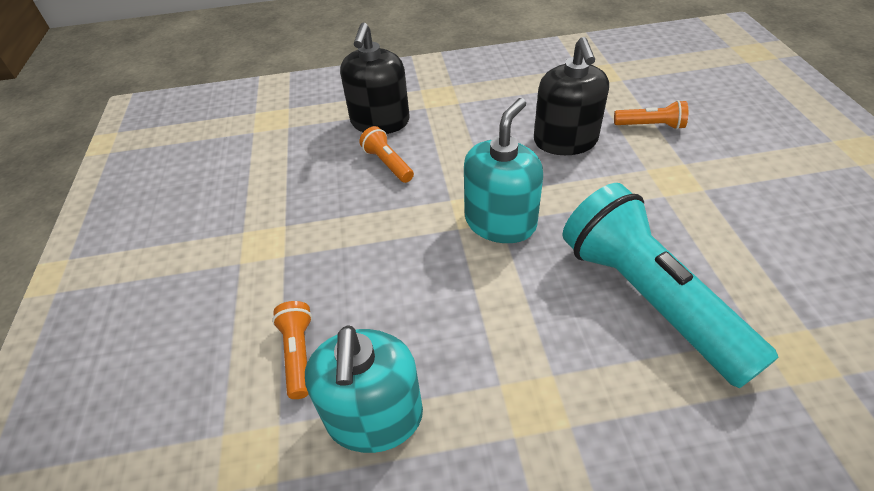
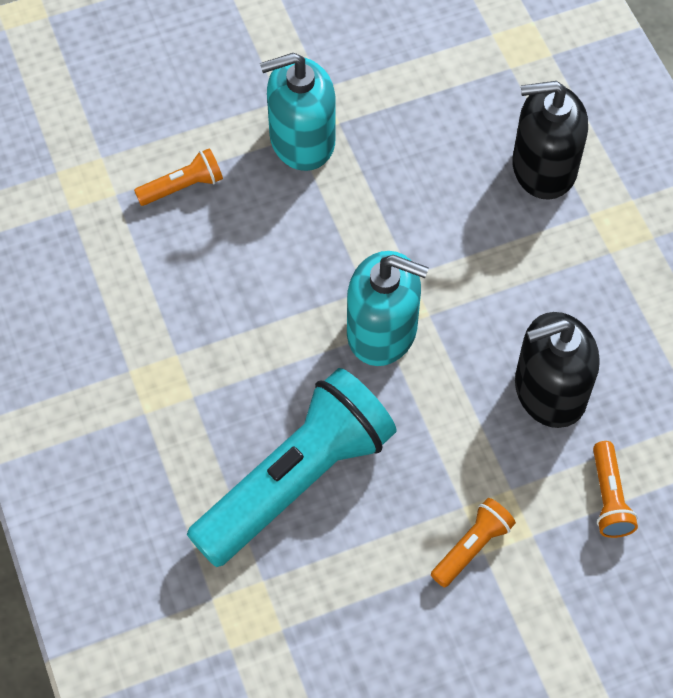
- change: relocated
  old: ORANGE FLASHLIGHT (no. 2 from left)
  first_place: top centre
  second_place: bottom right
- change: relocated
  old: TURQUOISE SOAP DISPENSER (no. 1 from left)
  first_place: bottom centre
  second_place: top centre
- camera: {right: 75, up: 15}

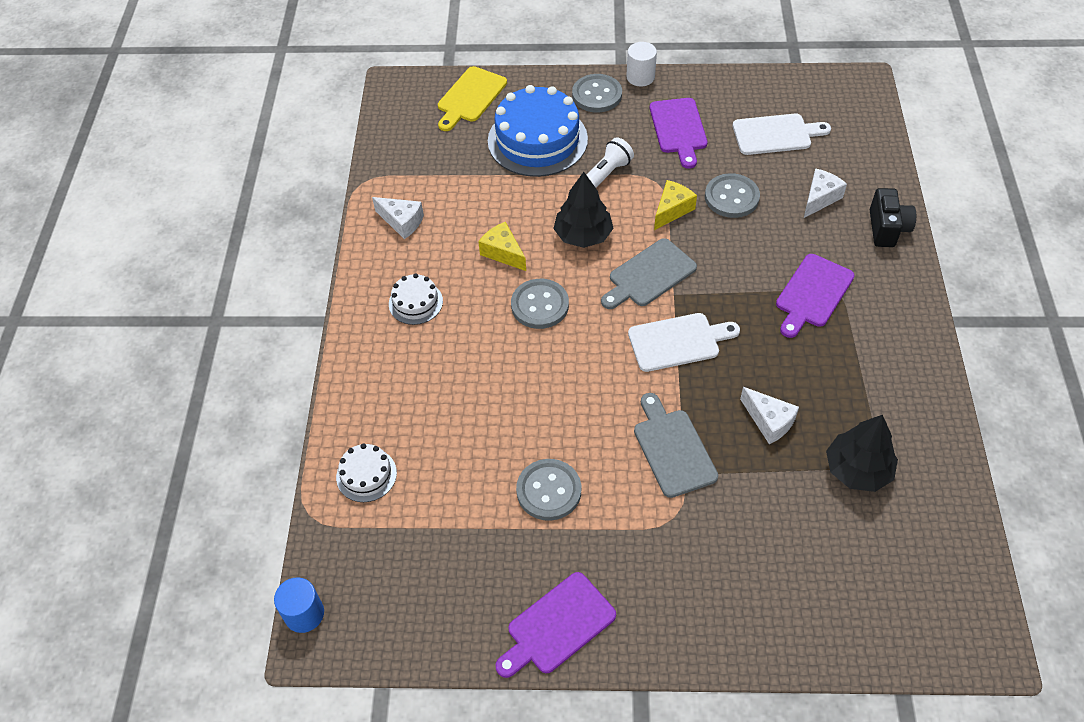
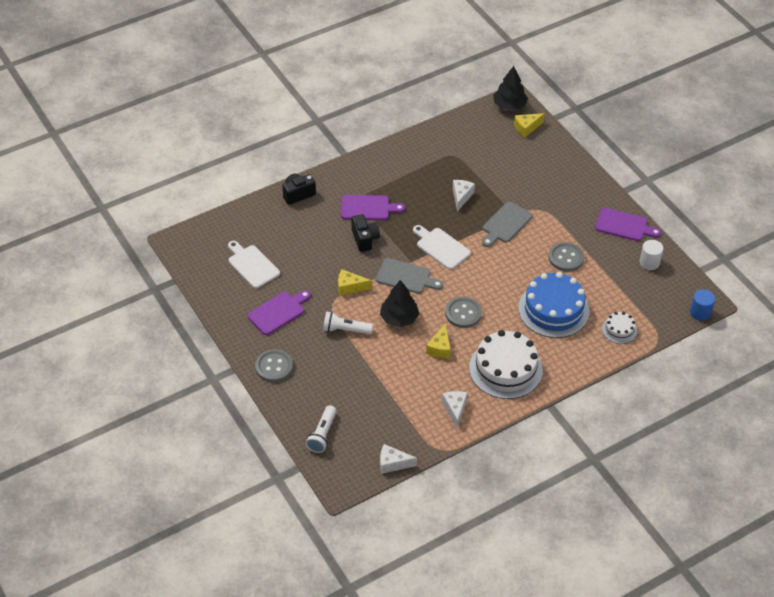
- change: relocated
  old: WHITE CYLINDER
  first_place: top centre
  second_place: middle right
- change: exchanged
  old: YELLOW CUTTING BOARD
  new: WHITE FLASHLIGHT (no. 1 from left)
  first_place: top centre
  second_place: bottom centre
- change: relocated
  old: BLUE CAKE
  first_place: top centre
  second_place: middle right
- change: relocated
  old: WHITE CHEESE (no. 3 from left in the first image)
  new: WHITE CHEESE (no. 1 from left)
  first_place: top right
  second_place: bottom centre
- change: missing
  old: GREY BUTTON (no. 4 from left)
  first_place: top right
- change: size
  old: WHITE CAKE (no. 2 from left in the first image)
  first_place: centre
  second_place: centre
  factor: 2.06
- change: relocated
  old: BLACK TREE (no. 2 from left)
  first_place: middle right
  second_place: top centre
- change: appeared
  new: YELLOW CHEESE (no. 3 from left)
  second_place: top right
- change: appeared
  new: BLACK CAMERA (no. 2 from left)
  second_place: centre
- camera: {right: -125, up: -5}

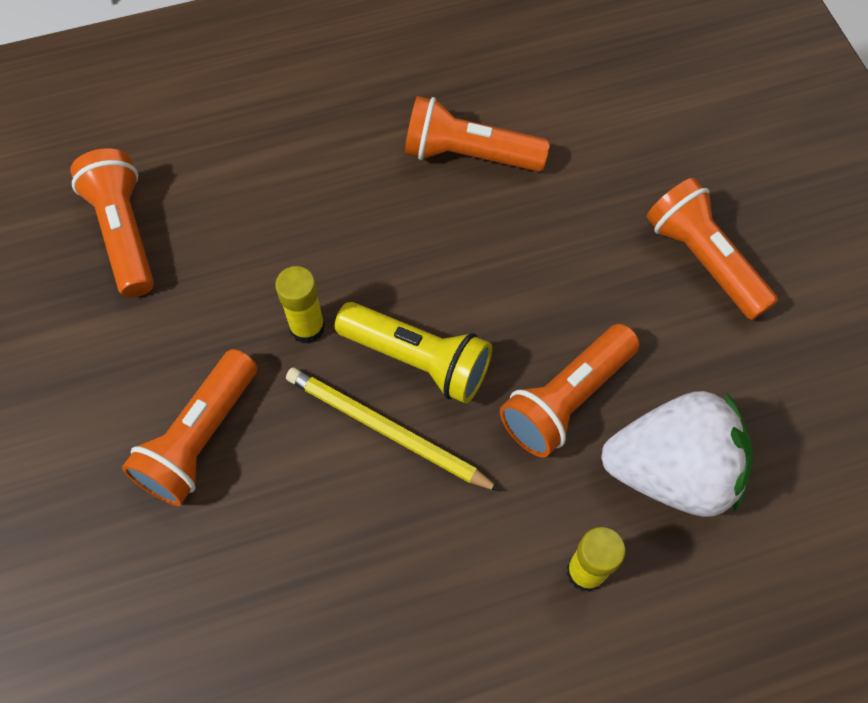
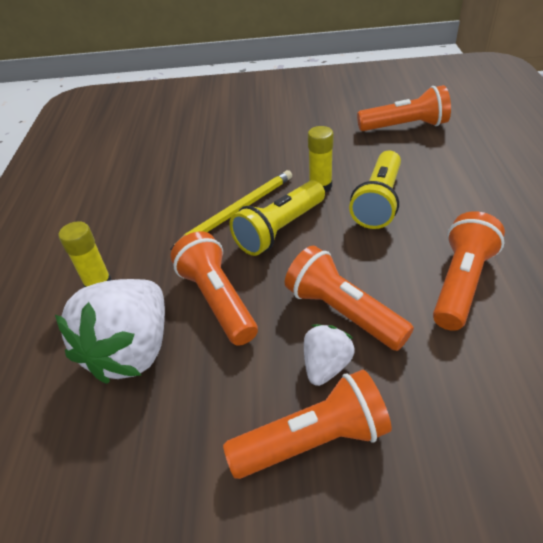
- change: relocated
  old: ORANGE FLASHLIGHT (no. 2 from left in the first image)
  new: ORANGE FLASHLIGHT (no. 3 from left)
  first_place: middle left
  second_place: centre
- change: appeared
  new: YELLOW FLASHLIGHT (no. 2 from left)
  second_place: middle right
- change: appeared
  new: WHITE STRAWBERRY (no. 2 from left)
  second_place: centre
- camera: {right: 110, up: -20}

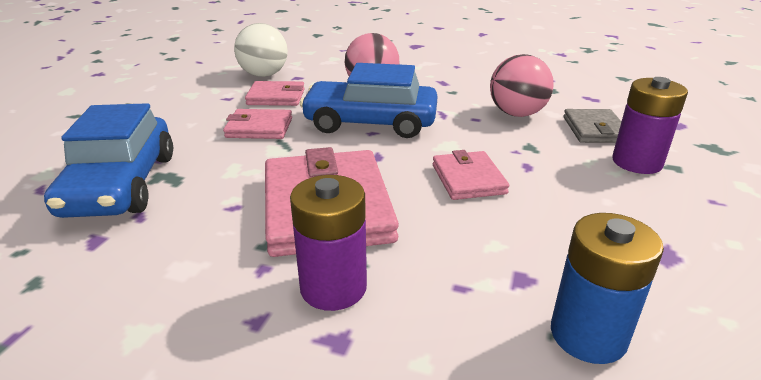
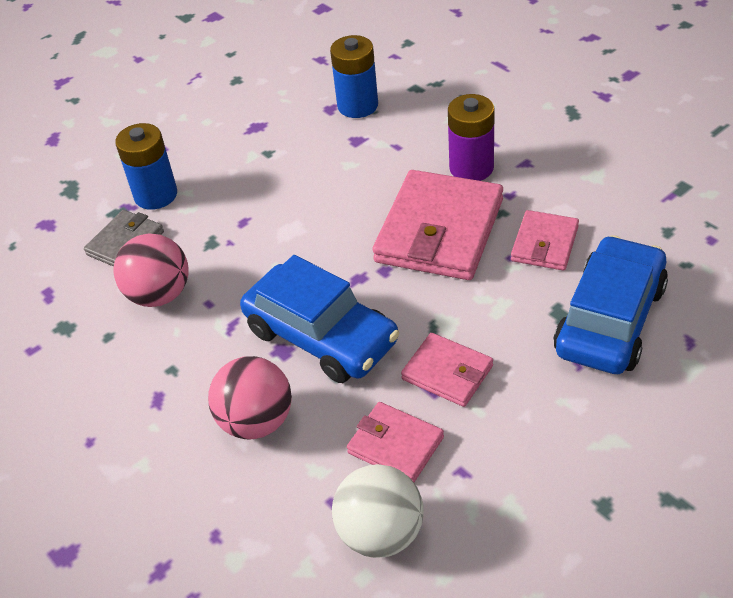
- change: colour
  old: PURPLE BATTERY (no. 2 from left)
  new: BLUE BATTERY (no. 1 from left)
  first_place: top right
  second_place: top left
- change: relocated
  old: PINK WALLET (no. 4 from left)
  first_place: centre
  second_place: middle right
- camera: {right: -145, up: 15}

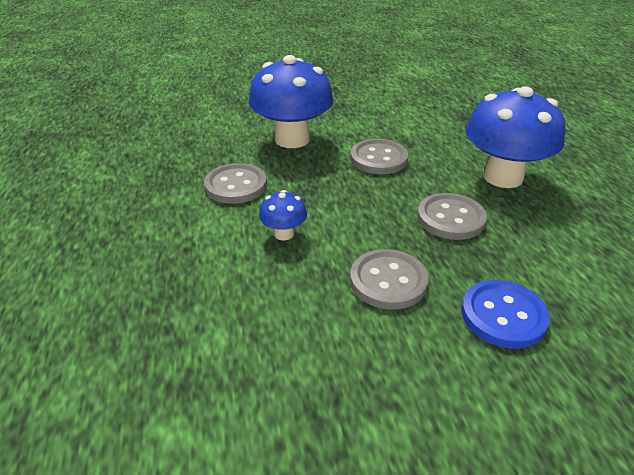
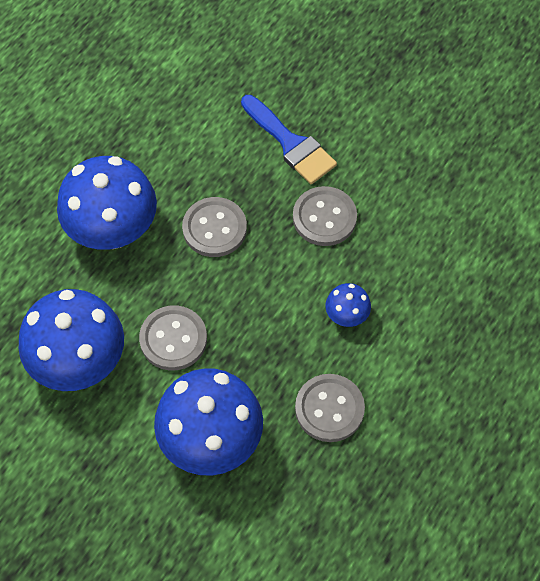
- change: exchanged
  old: BLUE BUTTON
  new: BLUE BRUSH
  first_place: middle right
  second_place: top centre
- change: appeared
  new: BLUE MUSHROOM (no. 1 from left)
  second_place: middle left
- camera: {right: -135, up: 25}

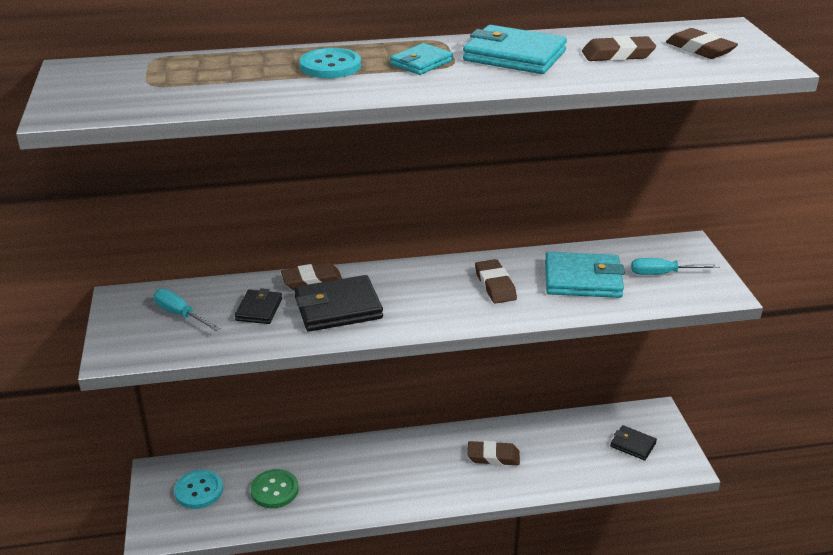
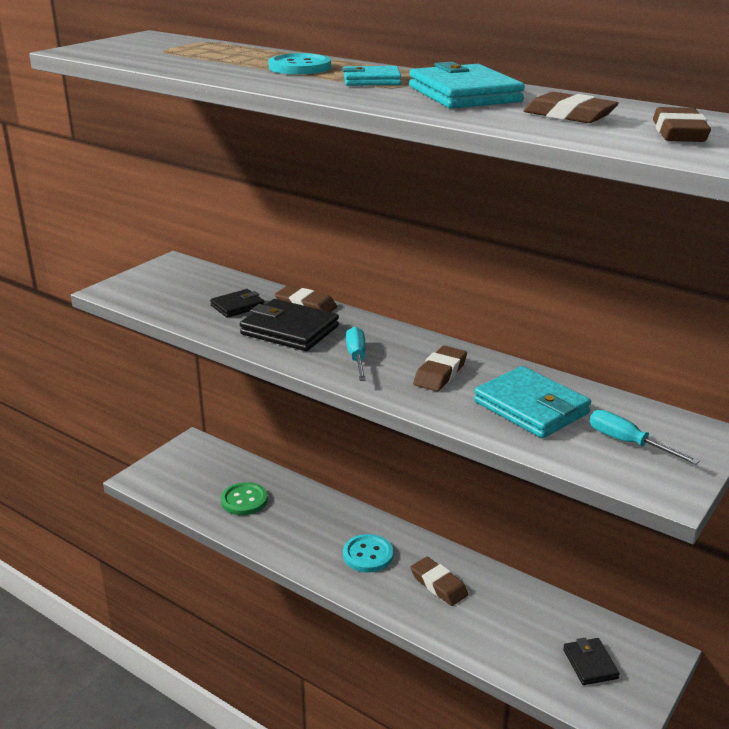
- change: relocated
  old: TURQUOISE SCREWDRIVER (no. 1 from left)
  first_place: middle left
  second_place: centre
- change: relocated
  old: TURQUOISE BUTTON (no. 1 from left in the first image)
  new: TURQUOISE BUTTON (no. 2 from left)
  first_place: bottom left
  second_place: bottom centre
- camera: {right: 45, up: -5}

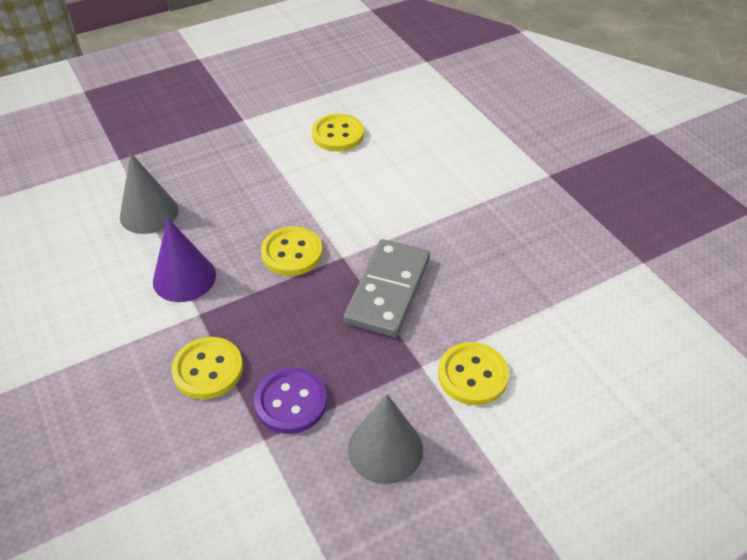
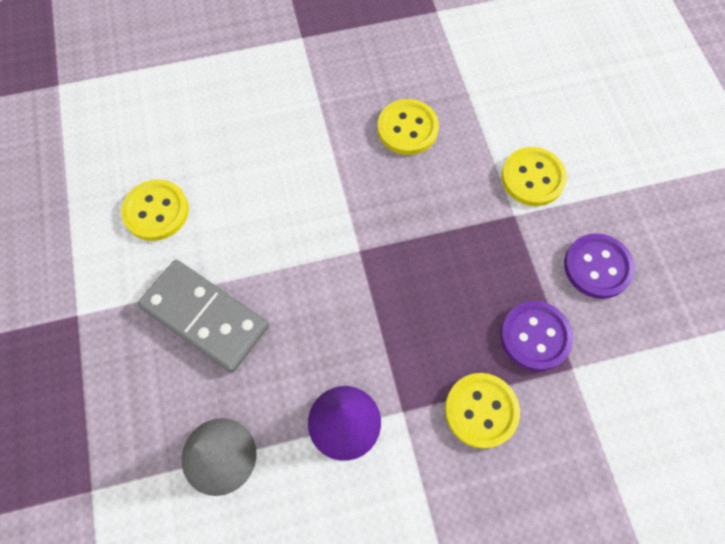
- change: relocated
  old: YELLOW BUTTON (no. 2 from left)
  first_place: centre
  second_place: top centre
- change: relocated
  old: GREY DOMINO
  first_place: centre
  second_place: middle left
- change: exchanged
  old: GREY CONE (no. 2 from left)
  new: PURPLE BUTTON (no. 2 from left)
  first_place: bottom centre
  second_place: middle right
- camera: {right: -75, up: 20}

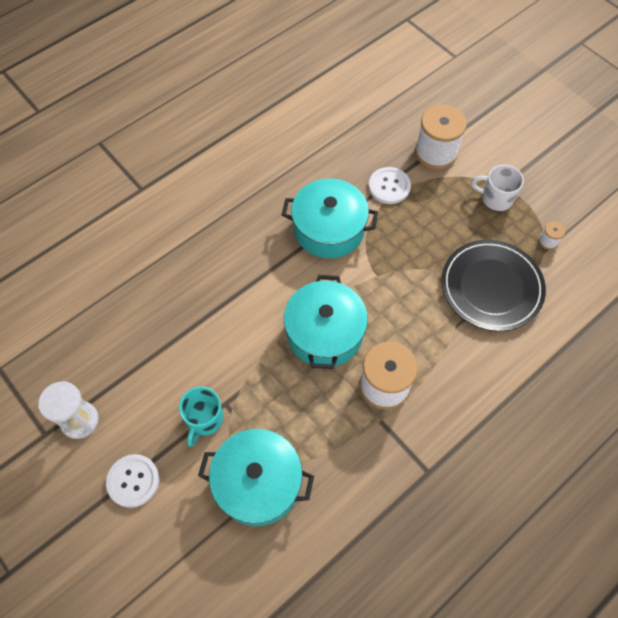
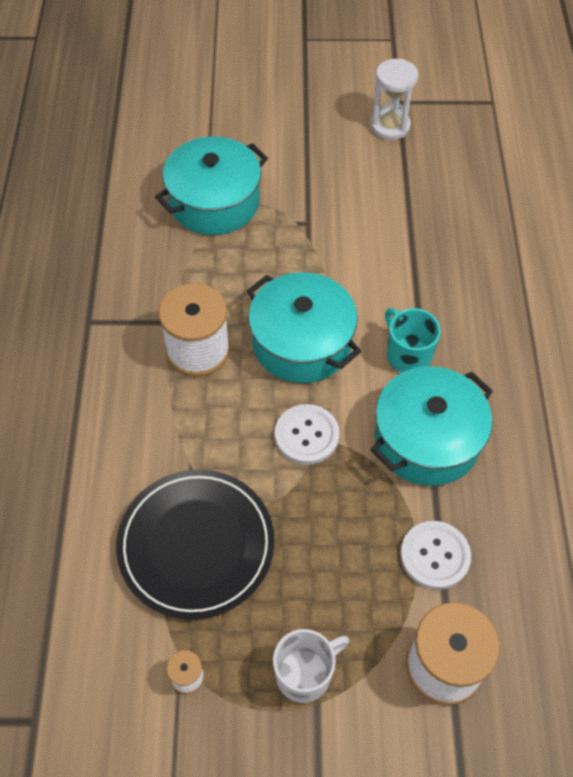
- change: relocated
  old: TURQUOISE MUG
  first_place: bottom left
  second_place: middle right
- change: relocated
  old: WHITE BUTTON (no. 1 from left)
  first_place: bottom left
  second_place: centre
- camera: {right: 130, up: -5}

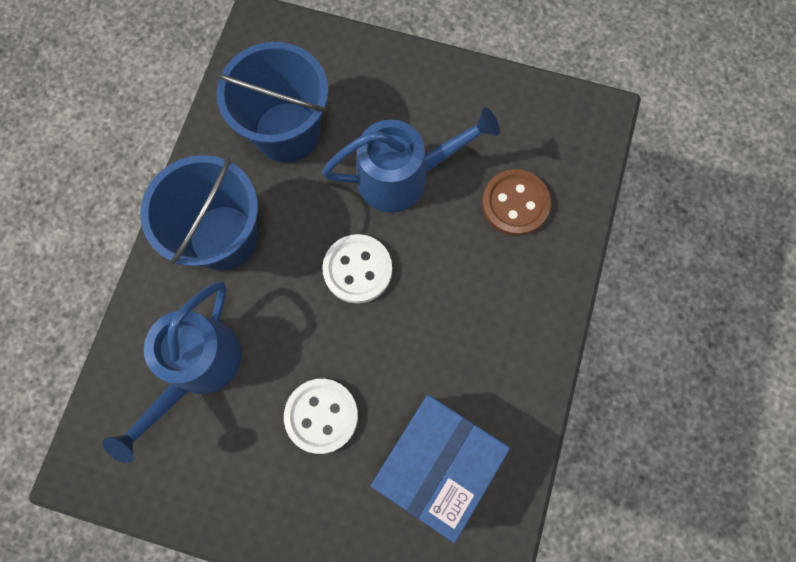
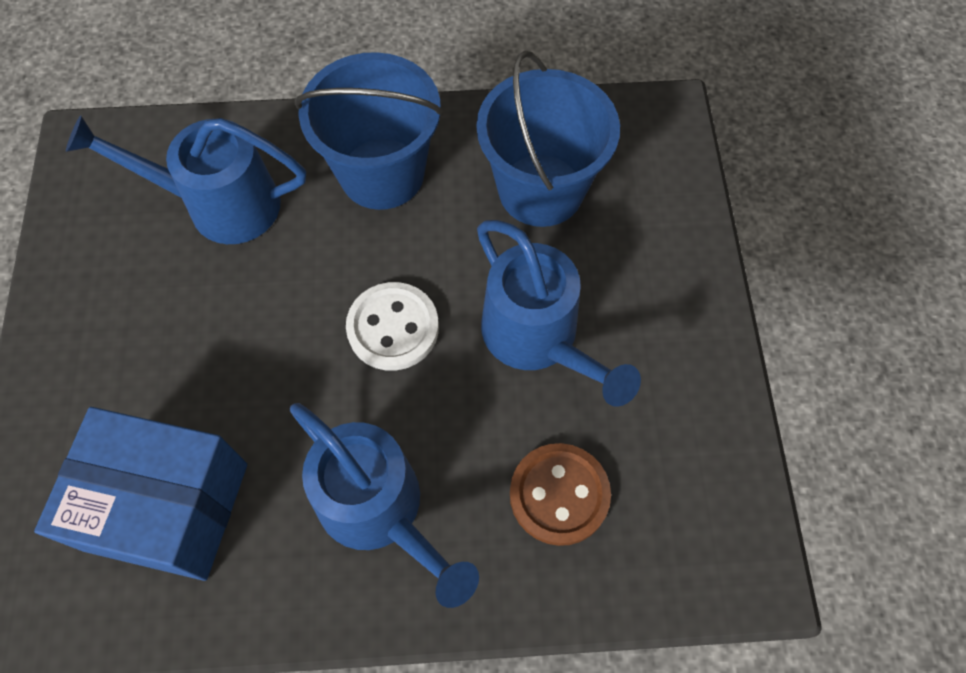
- change: missing
  old: WHITE BUTTON (no. 1 from left)
  first_place: bottom centre
- change: appeared
  new: BLUE WATERING CAN (no. 2 from left)
  second_place: bottom centre
- camera: {right: 70, up: -10}

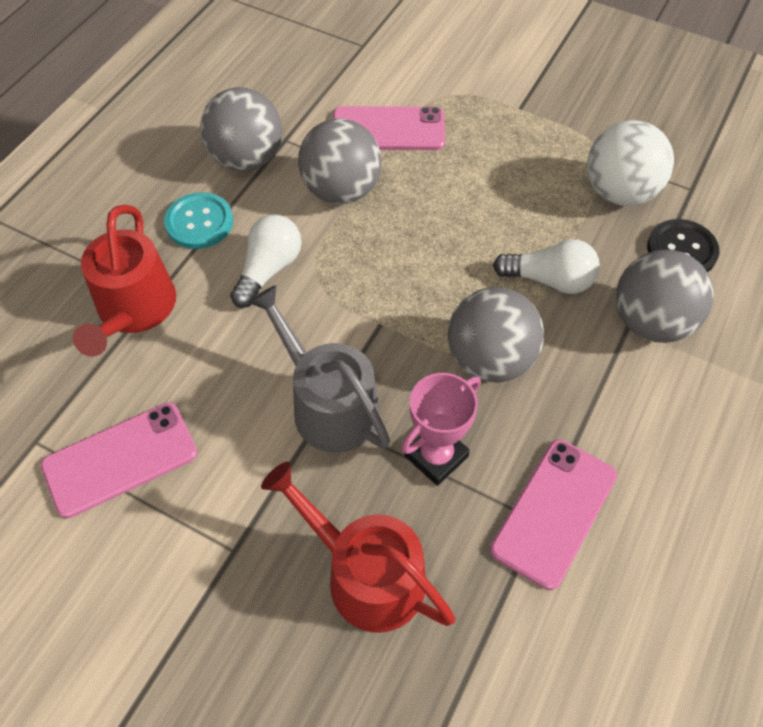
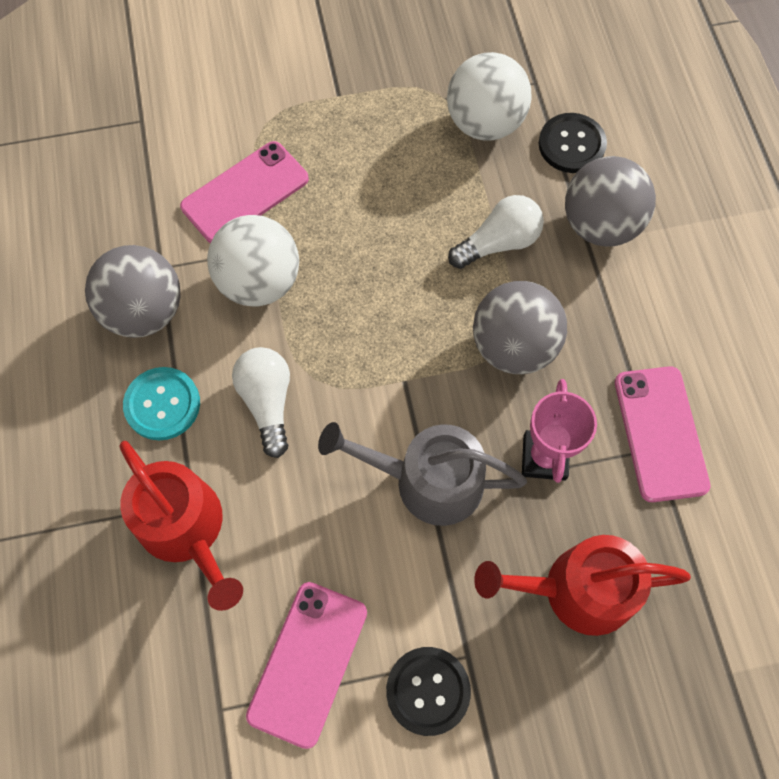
- change: colour
  old: GREY BALL (no. 2 from left)
  new: WHITE BALL (no. 1 from left)
  first_place: top centre
  second_place: middle left
- change: appeared
  new: BLACK BUTTON (no. 1 from left)
  second_place: bottom centre
- camera: {right: -40, up: 10}

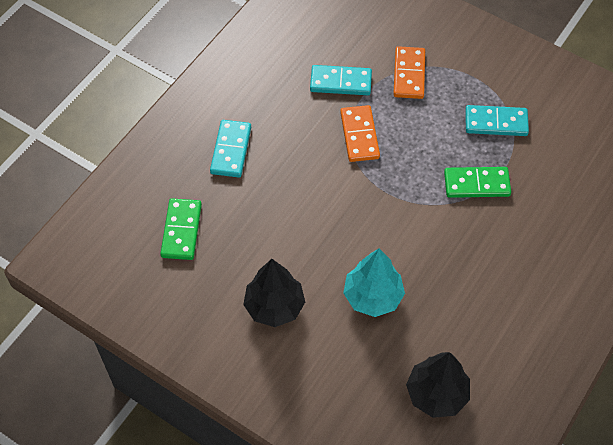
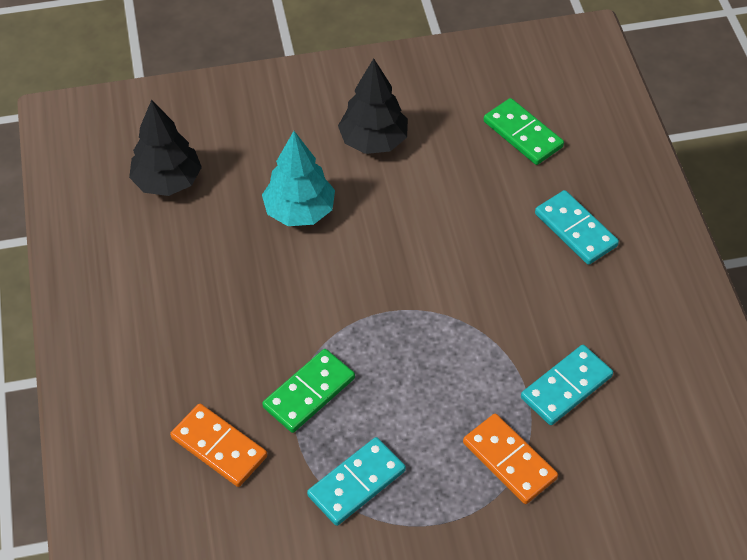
- change: relocated
  old: ORANGE DOMINO (no. 1 from left)
  first_place: top centre
  second_place: bottom left
- camera: {right: 135, up: -5}

